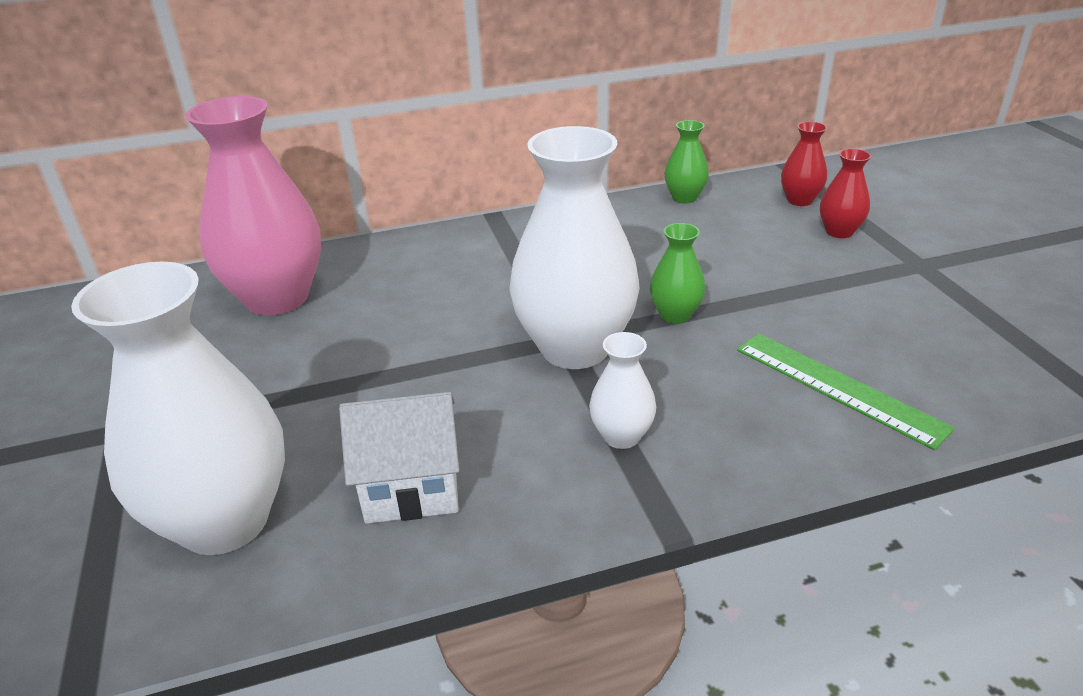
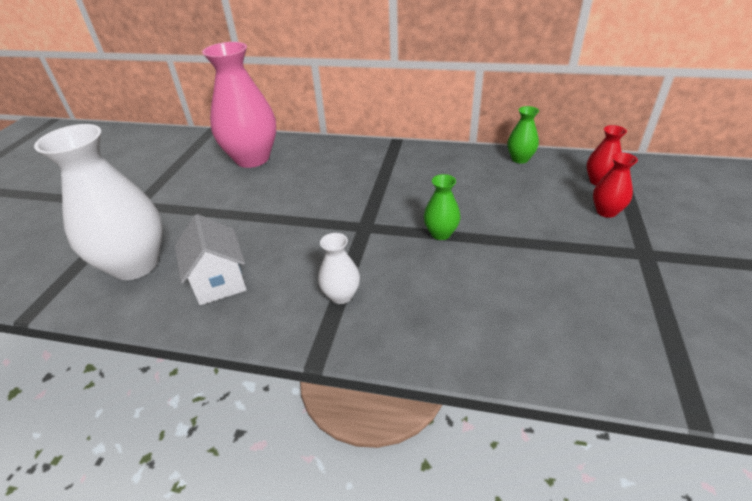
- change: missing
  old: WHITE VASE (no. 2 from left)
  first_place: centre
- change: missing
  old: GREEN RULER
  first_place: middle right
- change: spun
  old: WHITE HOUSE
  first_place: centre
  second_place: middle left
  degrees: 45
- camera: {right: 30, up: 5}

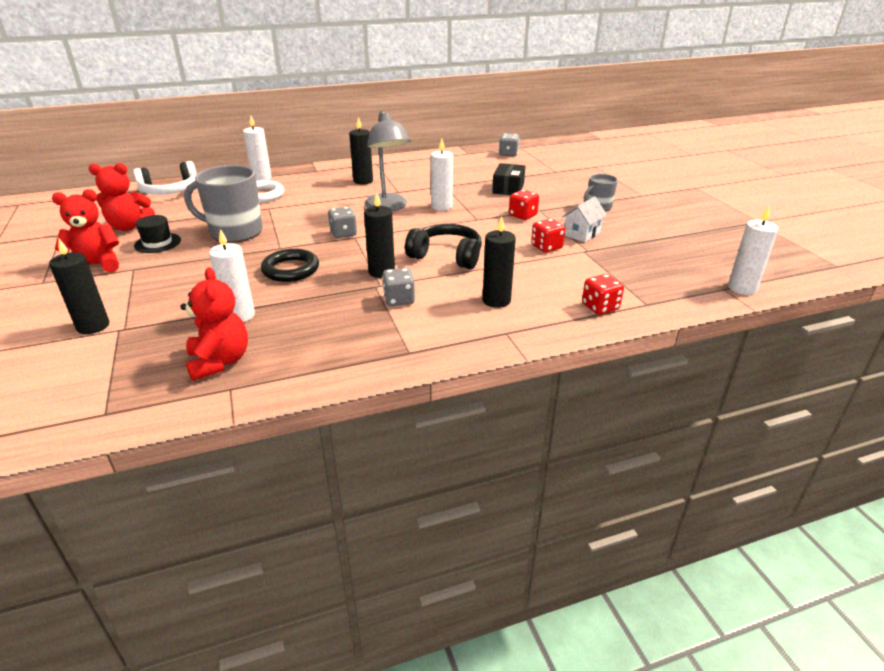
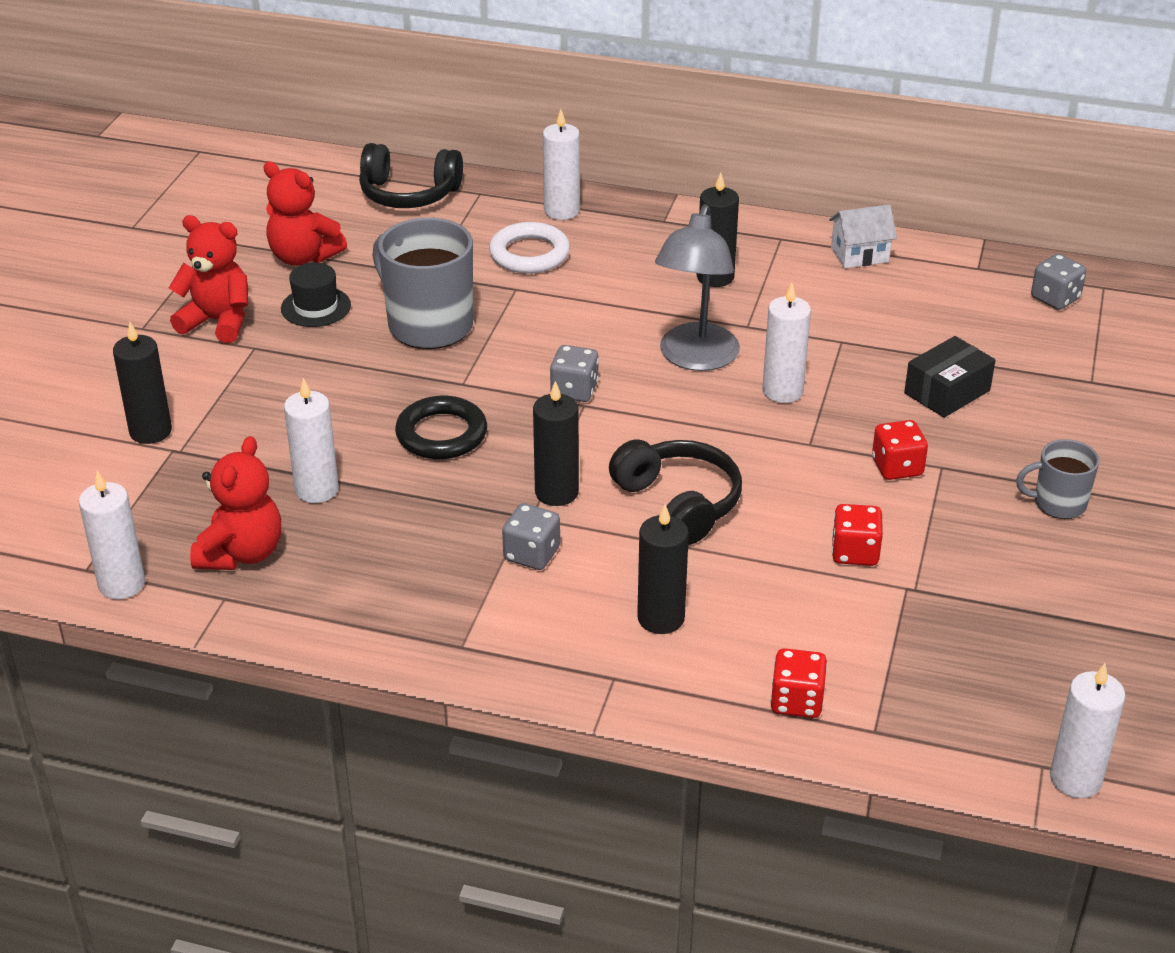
- change: colour
  old: WHITE HEADPHONES
  new: BLACK HEADPHONES (no. 1 from left)
  first_place: top left
  second_place: top centre
- change: relocated
  old: WHITE HOUSE
  first_place: top centre
  second_place: top right
- change: appeared
  new: WHITE CANDLE (no. 1 from left)
  second_place: middle left
- camera: {right: 35, up: 5}

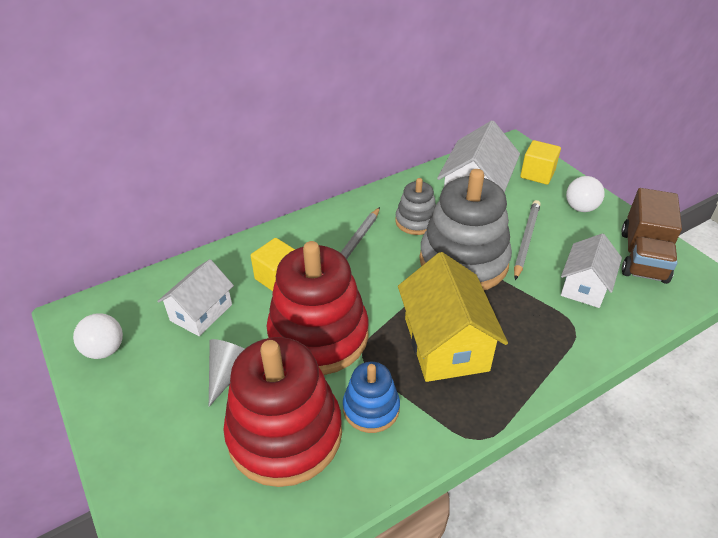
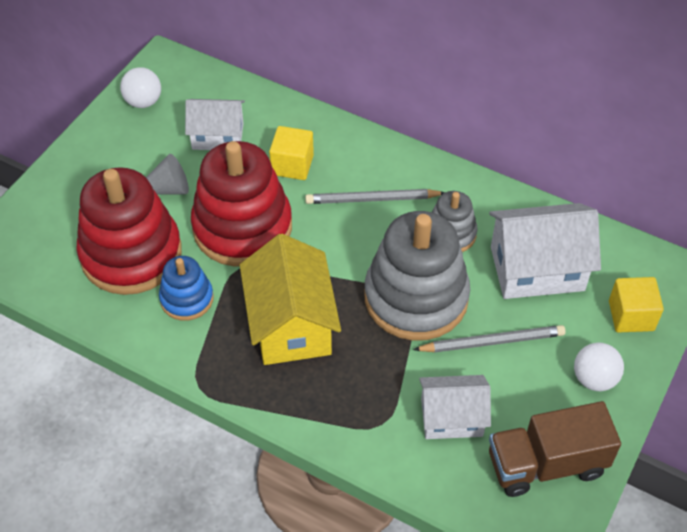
- change: spun
  old: YELLOW HOUSE
  first_place: centre
  second_place: centre
  degrees: -60
- camera: {right: 60, up: 10}

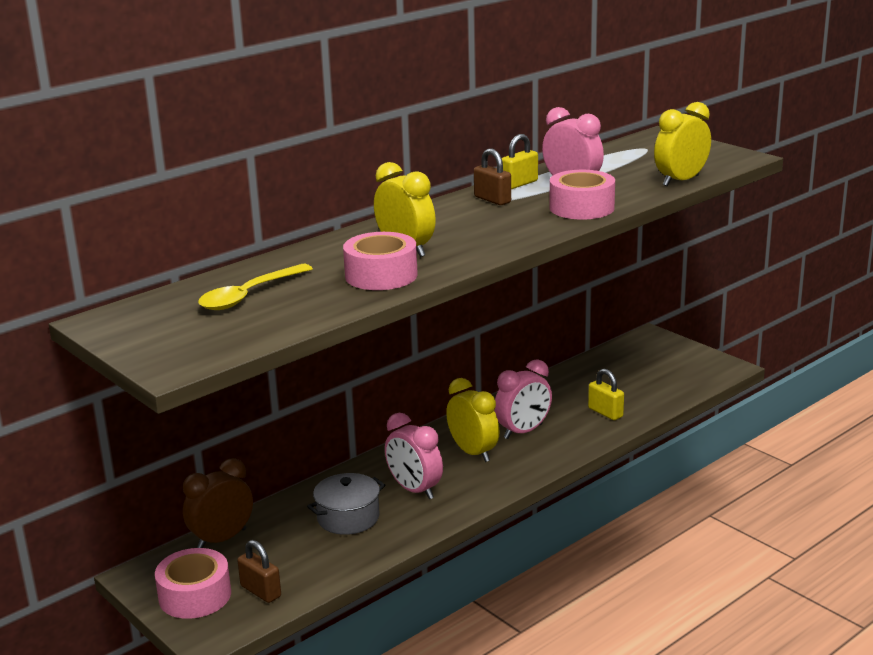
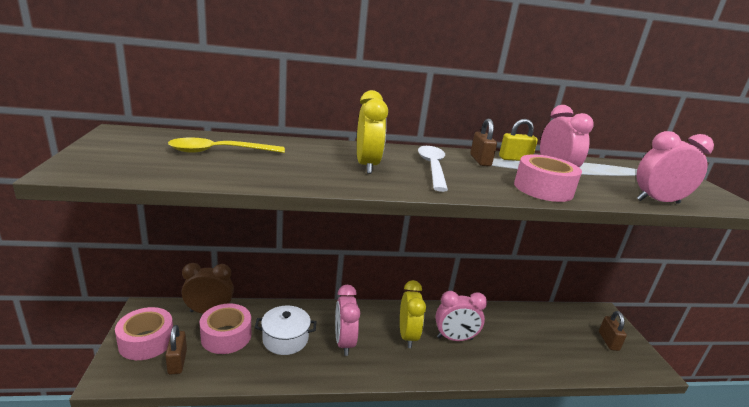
- change: colour
  old: YELLOW CLOCK (no. 3 from left)
  new: PINK CLOCK (no. 4 from left)
  first_place: top right
  second_place: middle right
- change: relocated
  old: PINK TAPE (no. 2 from left)
  first_place: centre
  second_place: bottom left
- change: missing
  old: YELLOW PADLOCK (no. 2 from left)
  first_place: middle right
- change: colour
  old: GREY POT
  new: WHITE POT
  first_place: bottom centre
  second_place: bottom centre
- change: appeared
  new: WHITE SPOON
  second_place: centre
- change: appeared
  new: BROWN PADLOCK (no. 3 from left)
  second_place: bottom right
- camera: {right: 30, up: 0}

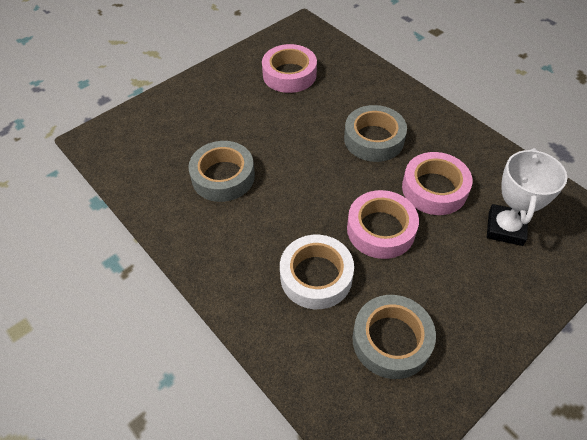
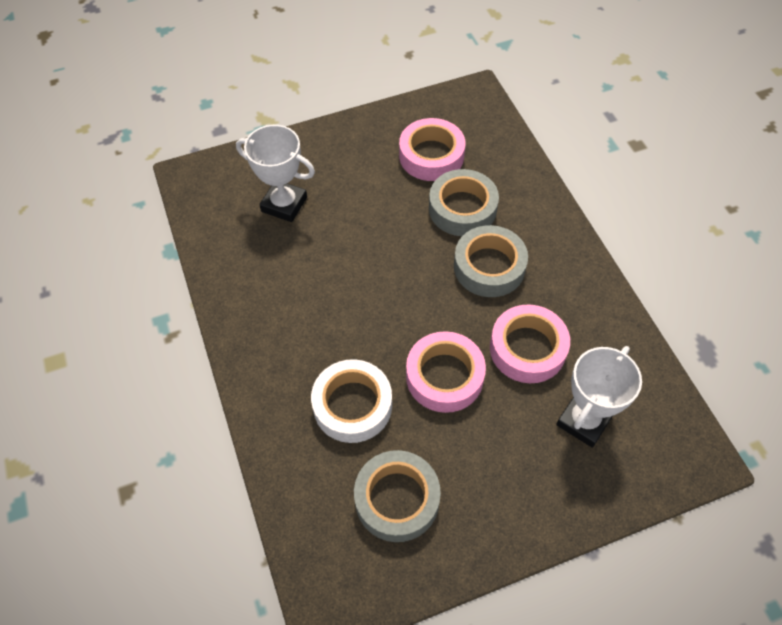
- change: relocated
  old: GREY TAPE (no. 1 from left in the first image)
  new: GREY TAPE (no. 2 from left)
  first_place: centre
  second_place: top centre
- change: appeared
  new: WHITE TROPHY (no. 1 from left)
  second_place: top centre
- camera: {right: 20, up: 5}

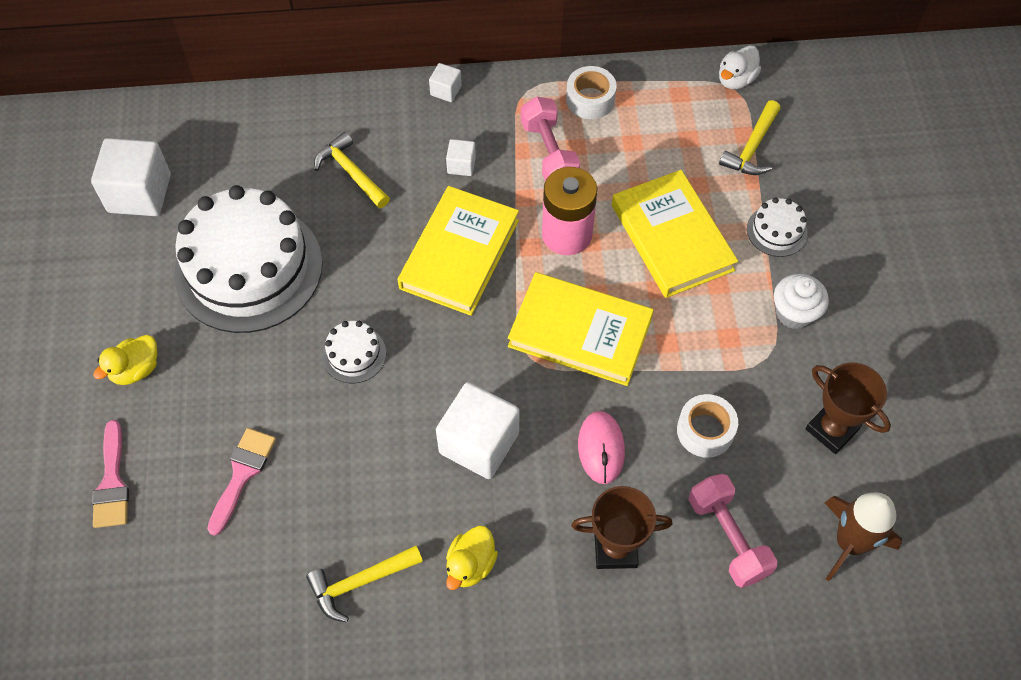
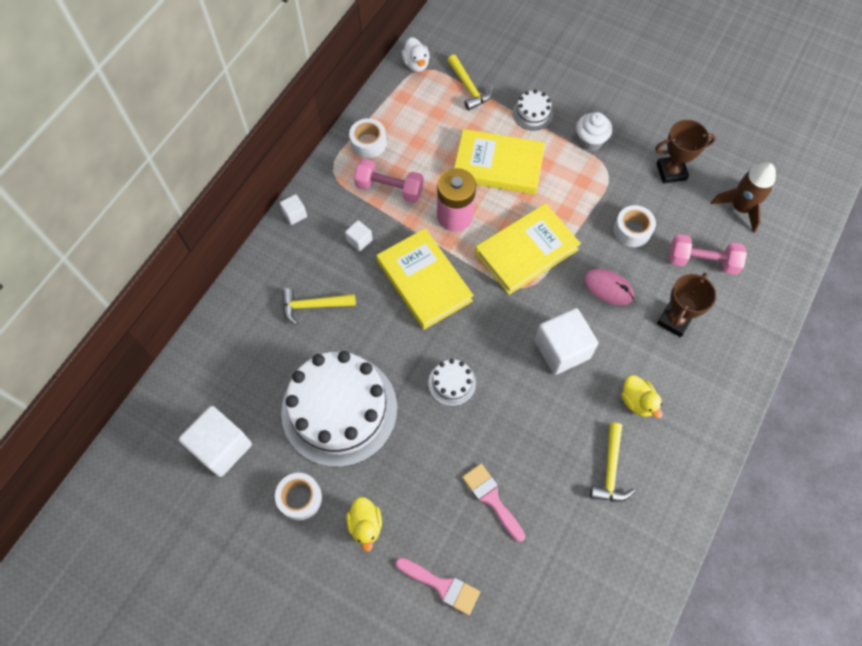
- change: appeared
  new: WHITE TAPE (no. 1 from left)
  second_place: bottom centre
- camera: {right: -55, up: 5}

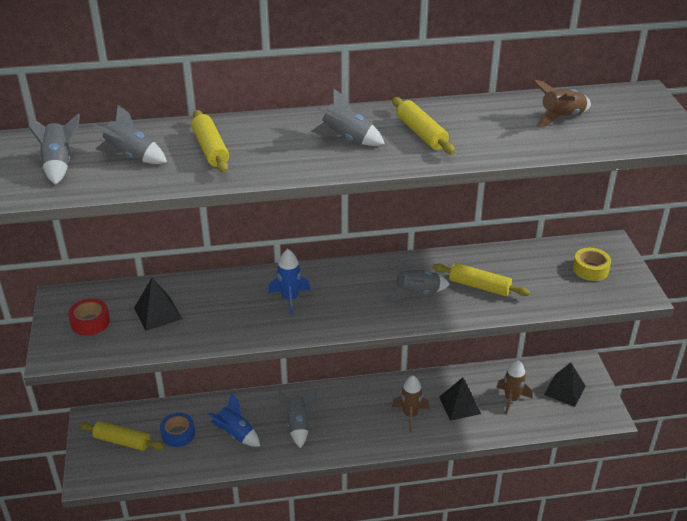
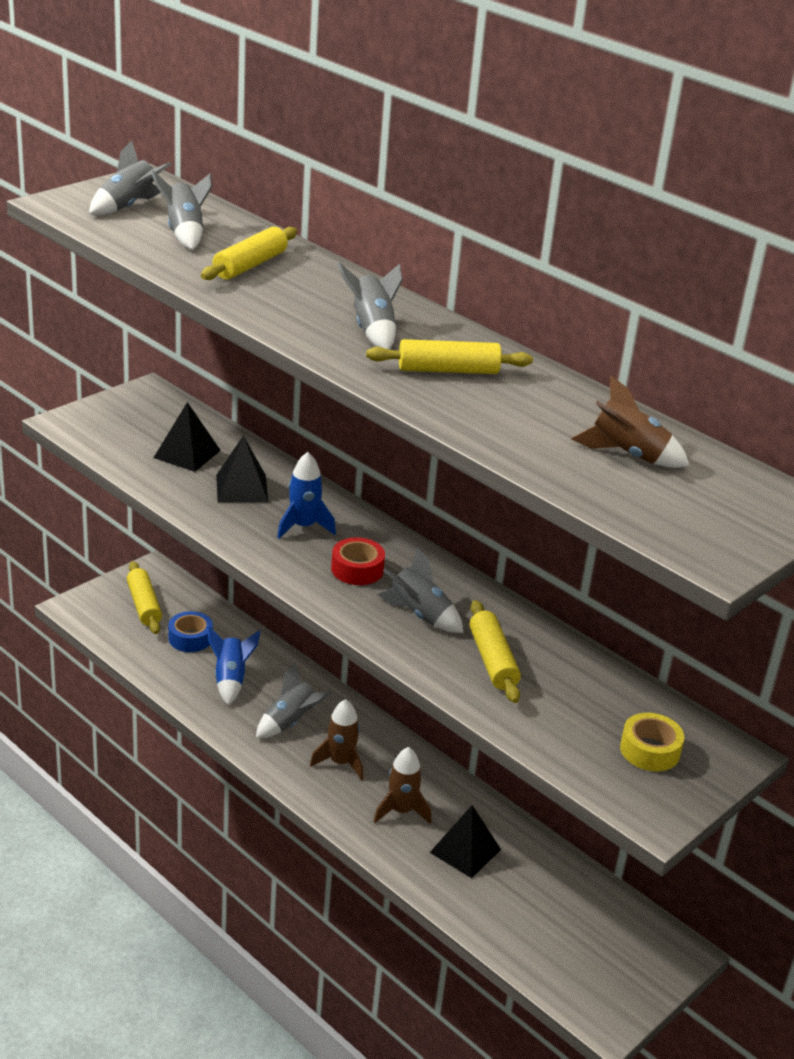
- change: spun
  old: YELLOW ROLLING PIN (no. 3 from left)
  first_place: top centre
  second_place: centre
  degrees: 60
- change: relocated
  old: RED TAPE
  first_place: middle left
  second_place: centre
- change: relocated
  old: BROWN ROCKET (no. 2 from left in the first image)
  new: BROWN ROCKET (no. 1 from left)
  first_place: bottom right
  second_place: bottom centre
- change: relocated
  old: BLACK PYRAMID (no. 3 from left in the first image)
  new: BLACK PYRAMID (no. 2 from left)
  first_place: bottom right
  second_place: middle left
- camera: {right: 50, up: -5}

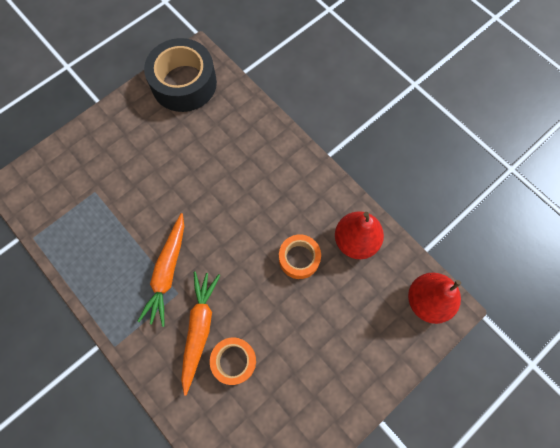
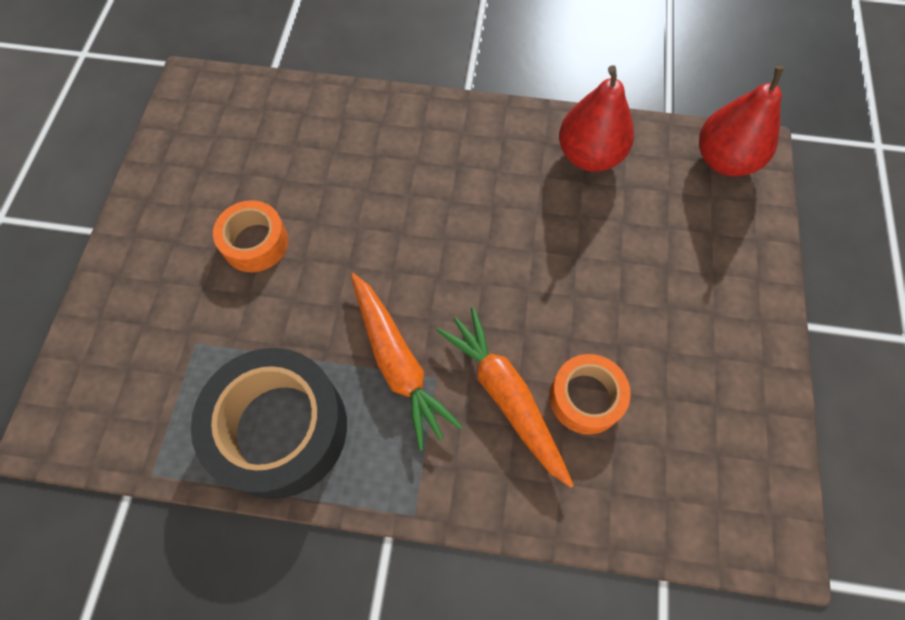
- change: relocated
  old: BLACK TAPE
  first_place: top left
  second_place: bottom left
- change: relocated
  old: ORANGE TAPE (no. 2 from left in the first image)
  new: ORANGE TAPE (no. 1 from left)
  first_place: centre
  second_place: middle left
- camera: {right: -40, up: -5}

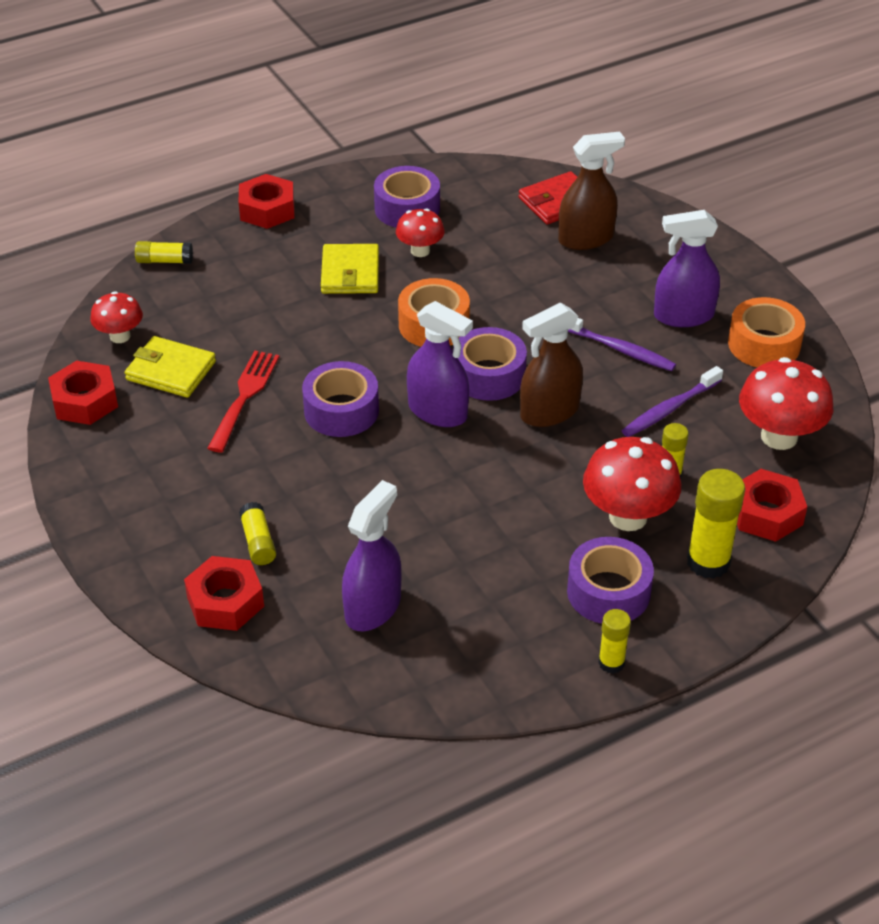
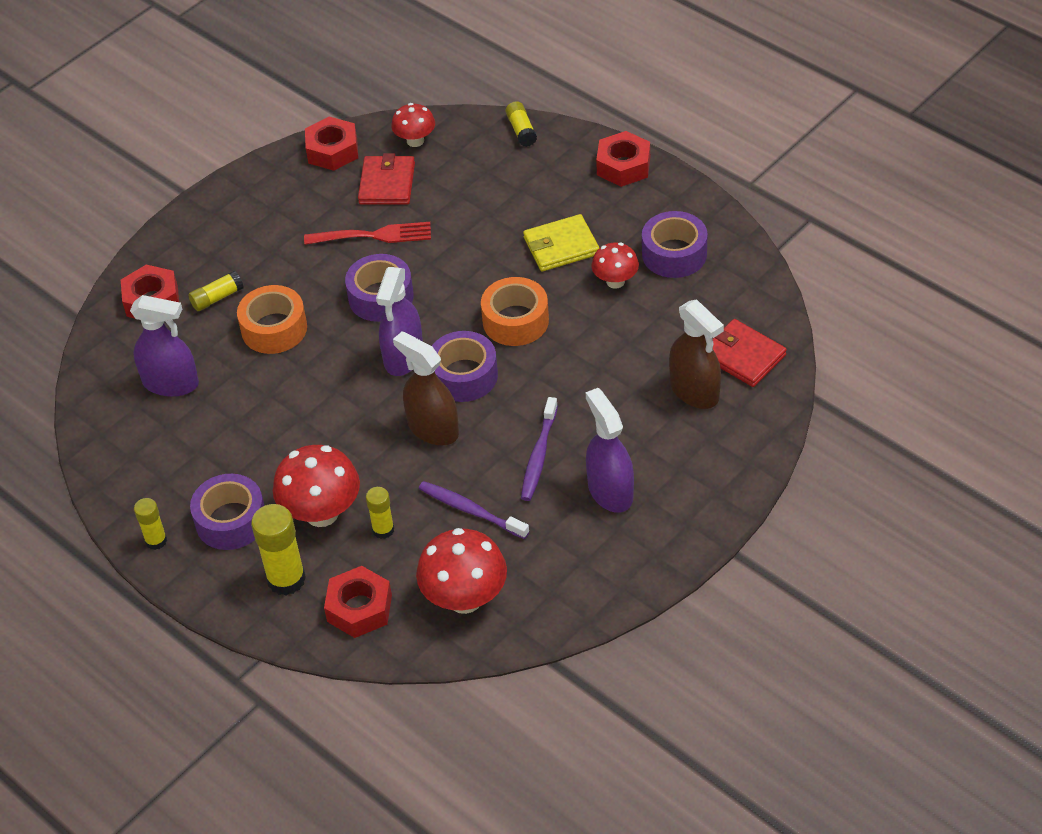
- change: relocated
  old: ORANGE TAPE (no. 2 from left in the first image)
  new: ORANGE TAPE (no. 1 from left)
  first_place: middle right
  second_place: middle left
- change: colour
  old: YELLOW WALLET (no. 1 from left)
  new: RED WALLET (no. 1 from left)
  first_place: middle left
  second_place: top centre
- camera: {right: 75, up: 5}

